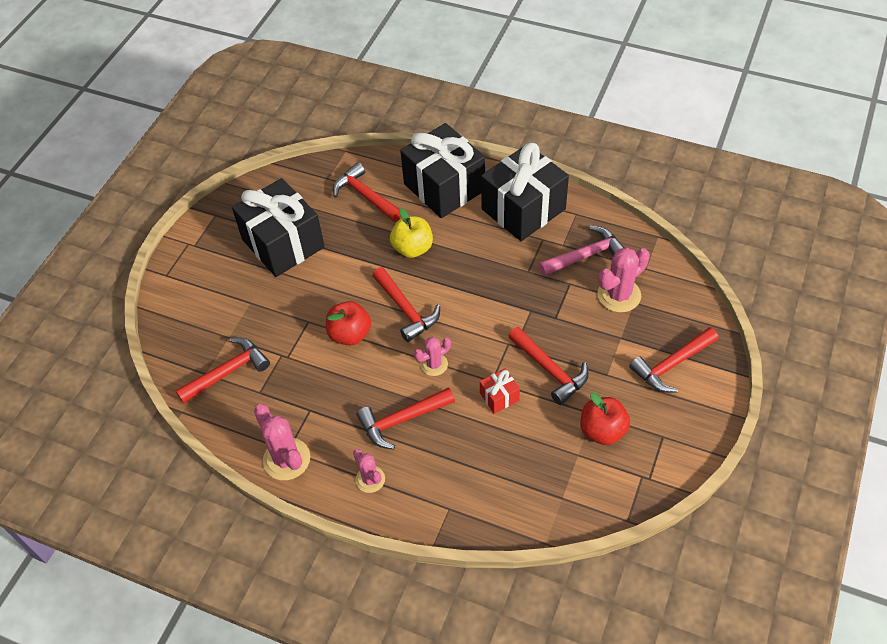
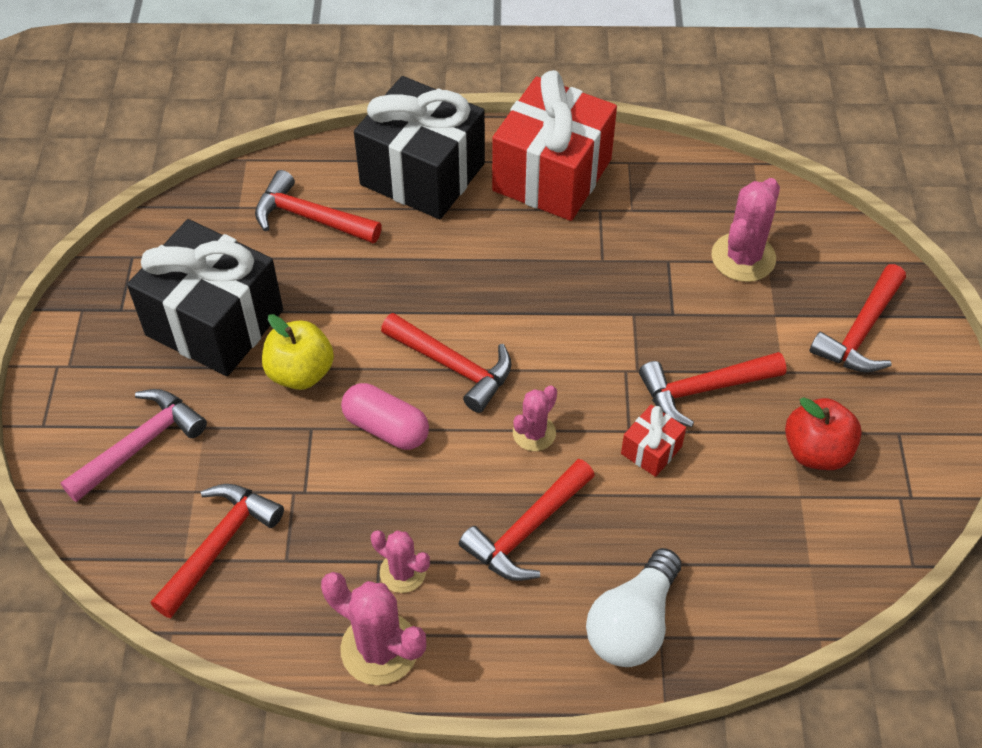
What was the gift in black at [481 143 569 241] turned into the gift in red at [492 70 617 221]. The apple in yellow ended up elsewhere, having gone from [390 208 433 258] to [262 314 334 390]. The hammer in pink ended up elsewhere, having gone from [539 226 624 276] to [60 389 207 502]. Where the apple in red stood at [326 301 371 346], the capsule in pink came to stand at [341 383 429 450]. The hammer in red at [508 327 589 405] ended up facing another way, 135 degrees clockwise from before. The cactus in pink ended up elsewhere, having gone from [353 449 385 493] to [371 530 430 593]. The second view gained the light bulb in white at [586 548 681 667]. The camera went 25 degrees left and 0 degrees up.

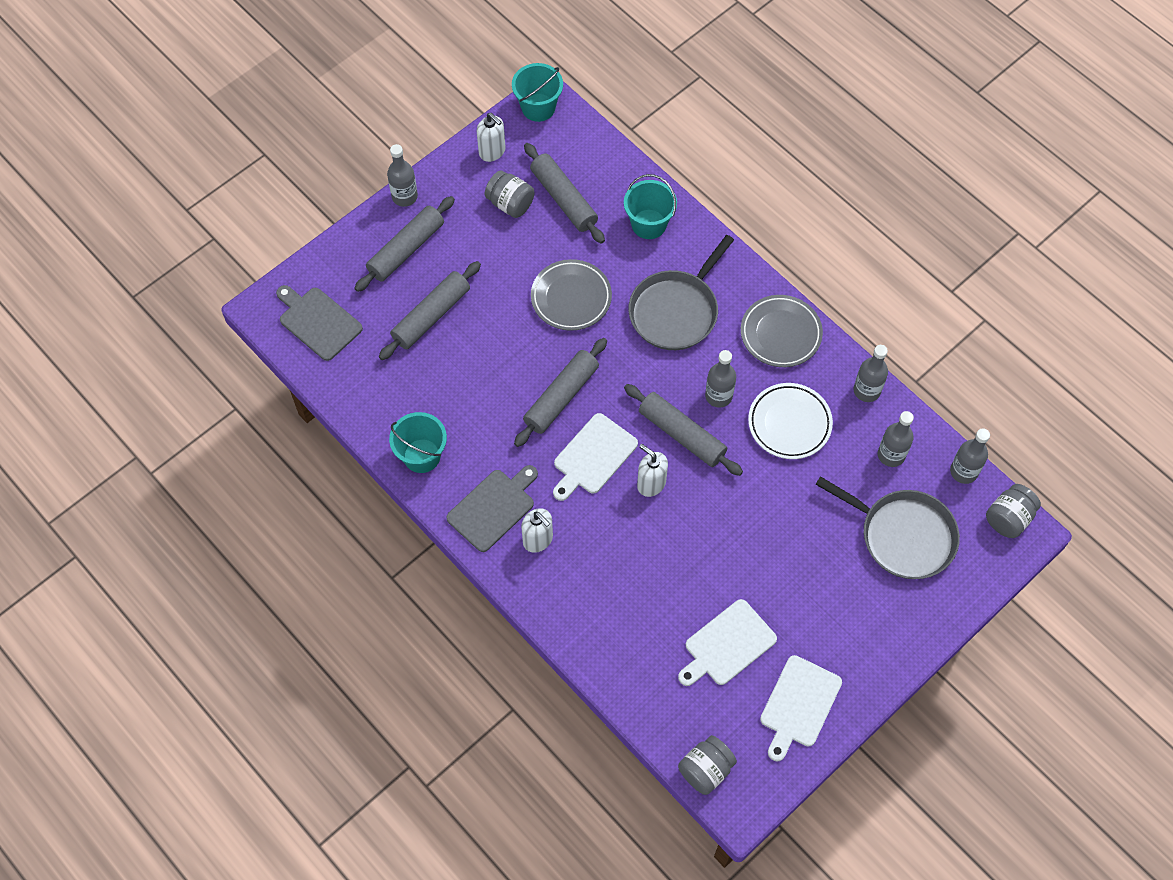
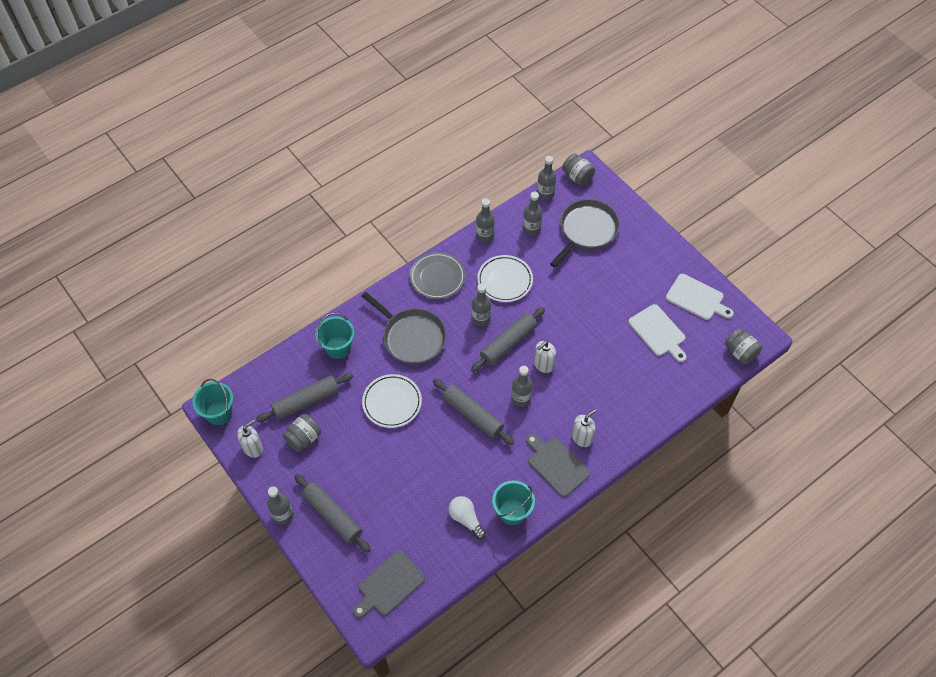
What was the plate in grey at [531 259 612 331] turned into the plate in white at [362 374 422 428]. The second view lost the rolling pin in grey at [379 261 481 360]. Where the cutting board in white stood at [553 413 638 501], the bottle in grey came to stand at [511 366 533 407]. The second view gained the light bulb in white at [449 496 486 539]. The camera went 85 degrees left and 5 degrees down.

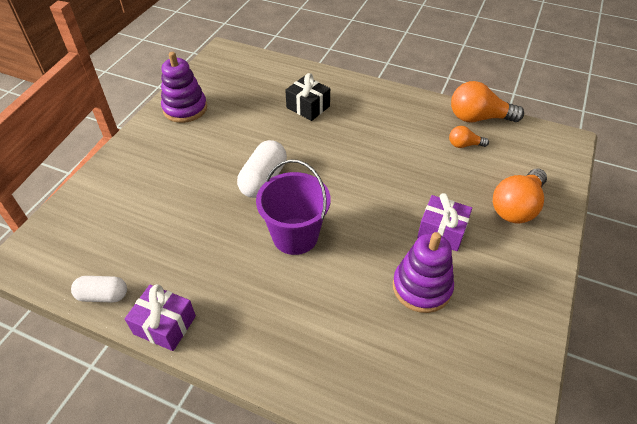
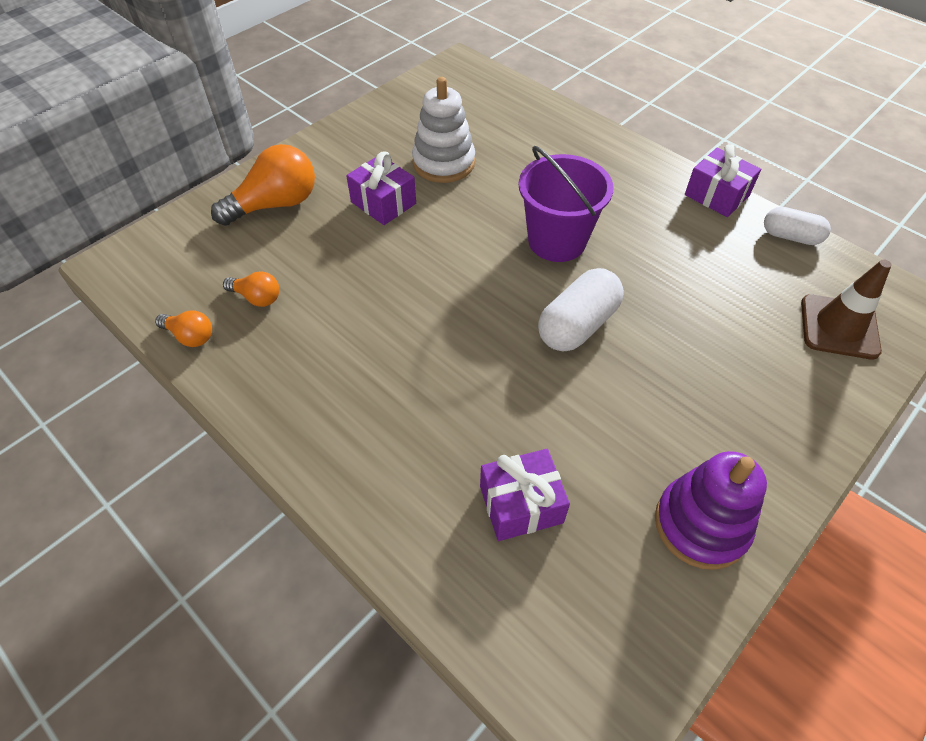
The second view lost the gift in black at [285 73 330 121]. The size of the light bulb in orange at [451 81 524 122] changed by a factor of 0.53. What was the stacking toy in purple at [393 232 454 313] turned into the stacking toy in white at [412 77 475 183]. The second view gained the traffic cone in brown at [801 259 892 360]. The second view gained the gift in purple at [480 449 570 541]. The camera went 160 degrees left and 5 degrees up.

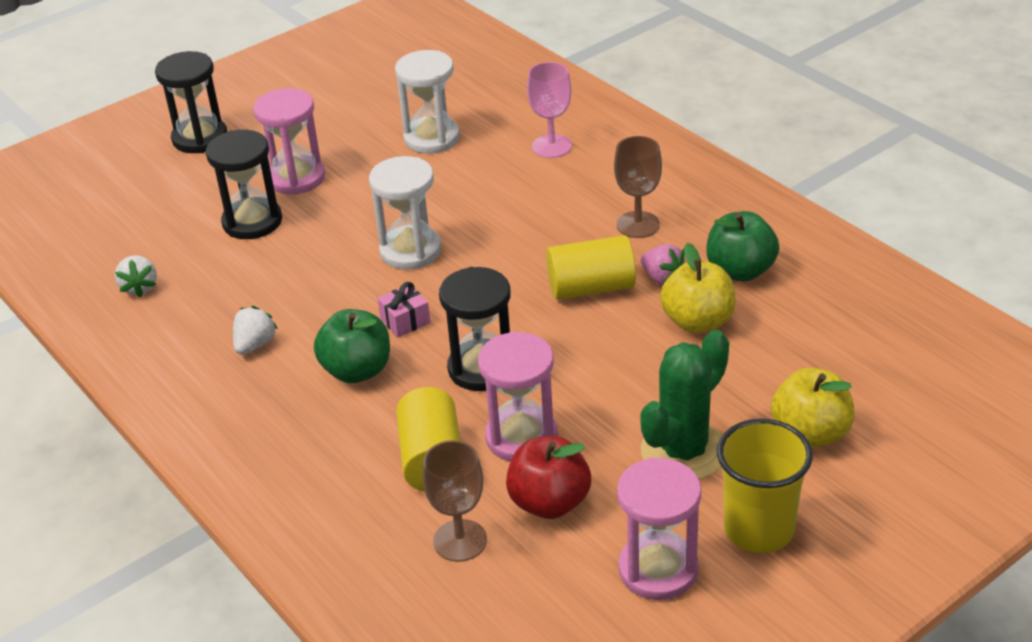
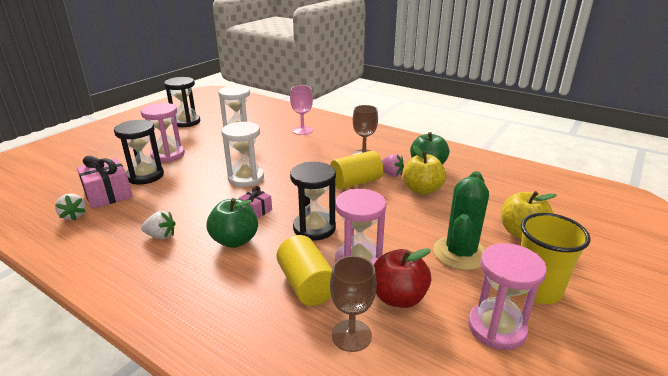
The hourglass in black ended up elsewhere, having gone from [155 51 227 153] to [164 77 200 127]. The strawberry in white at [233 306 278 355] ended up facing another way, 90 degrees clockwise from before. The second view gained the gift in pink at [77 156 133 209]. The camera went 20 degrees left and 10 degrees down.

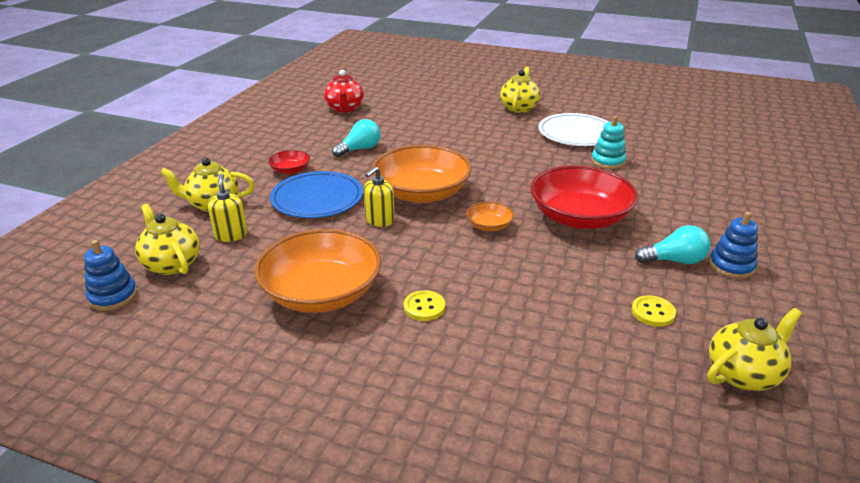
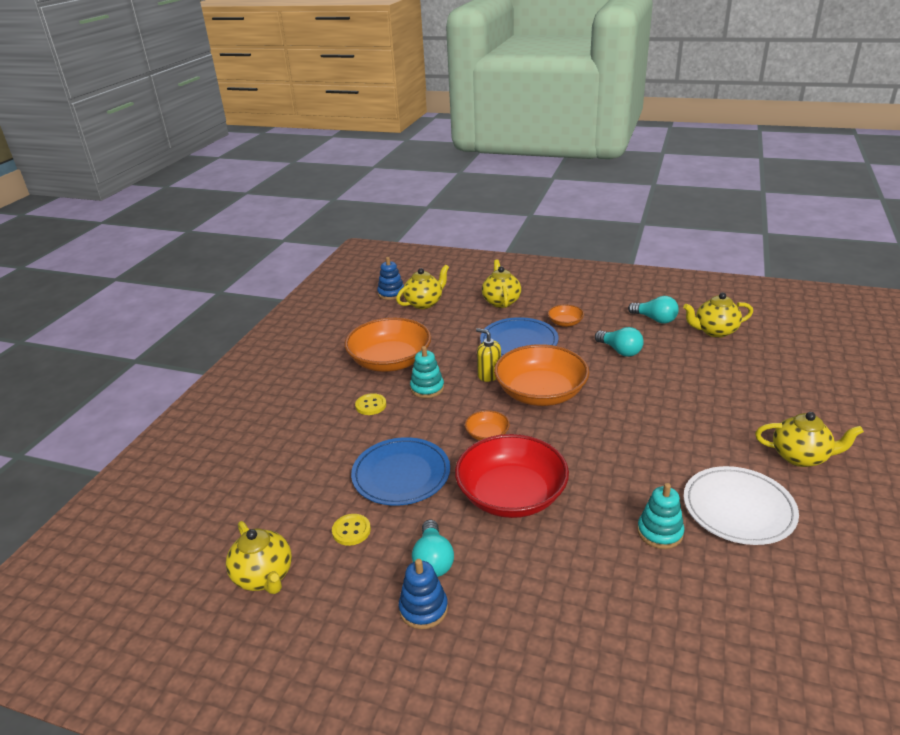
What was the teapot in red at [324 70 364 113] turned into the teapot in yellow at [683 293 753 338]. What was the bowl in red at [268 150 310 174] turned into the bowl in orange at [548 305 584 327]. The second view lost the soap dispenser in yellow at [208 174 248 242]. The second view gained the light bulb in turquoise at [628 296 679 323]. The second view gained the stacking toy in turquoise at [410 346 444 398]. The second view gained the plate in blue at [351 437 450 506]. The camera went 90 degrees right and 0 degrees up.

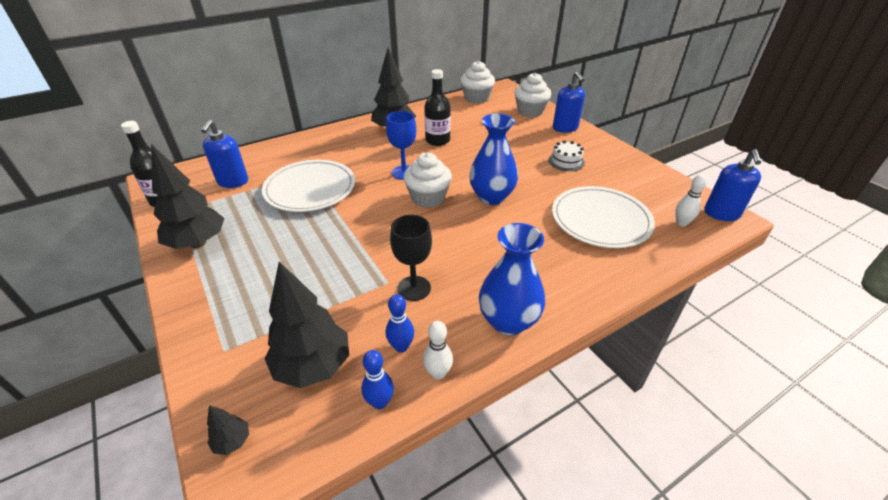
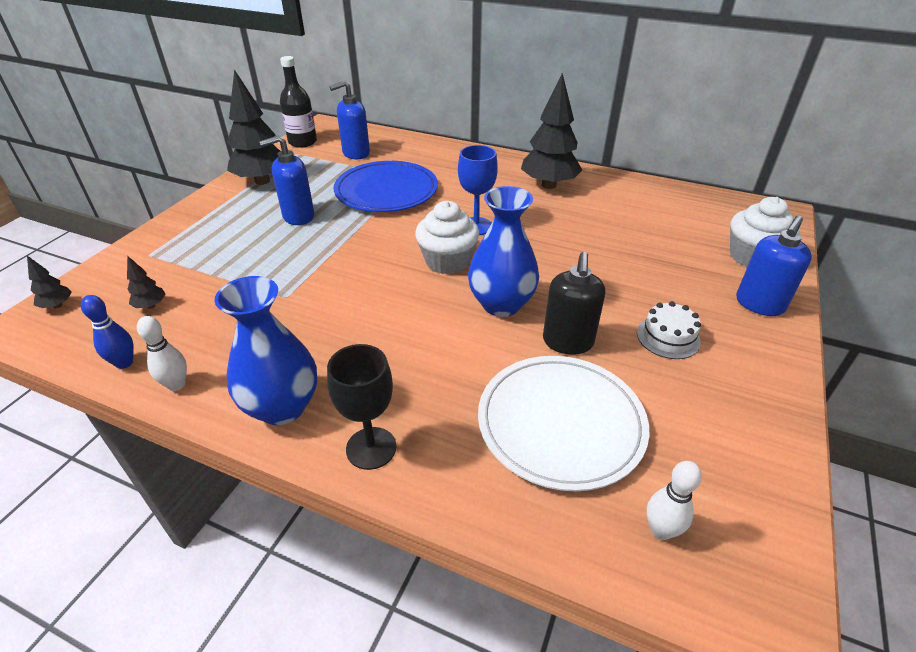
The second view lost the cupcake in white at [460 61 495 104]. The second view lost the bottle in black at [424 69 451 146]. The soap dispenser in blue ended up elsewhere, having gone from [704 149 761 221] to [259 135 314 225]. What was the plate in white at [262 160 355 212] turned into the plate in blue at [334 161 438 212]. The goblet in black ended up elsewhere, having gone from [390 215 432 301] to [327 344 396 470]. The size of the tree in black at [264 262 349 388] changed by a factor of 0.43. The second view lost the bowling pin in blue at [386 294 414 352]. The second view gained the soap dispenser in black at [543 252 605 355]. The camera went 55 degrees right and 0 degrees up.

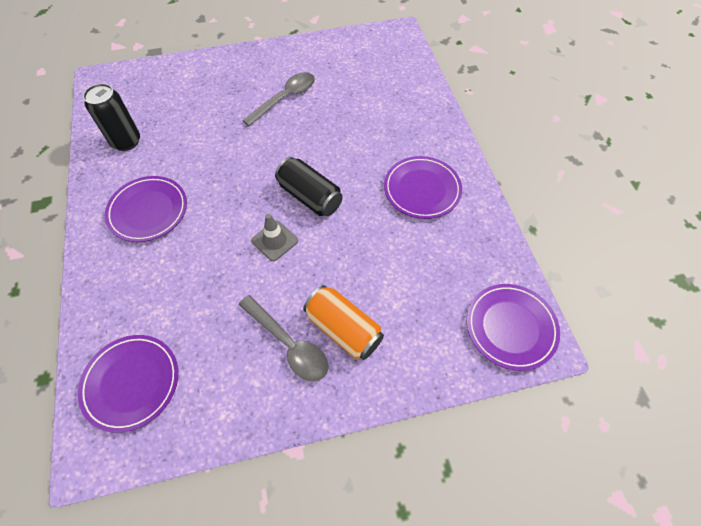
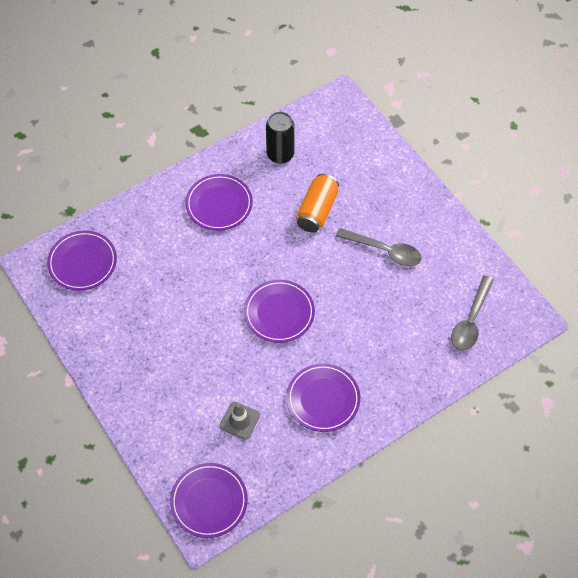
Where the can in black stood at [275 157 343 216], the plate in purple came to stand at [244 280 315 343]. The traffic cone in grey ended up elsewhere, having gone from [251 214 298 261] to [220 402 260 440]. The can in orange ended up elsewhere, having gone from [303 285 384 360] to [296 173 339 233]. The spoon in grey ended up elsewhere, having gone from [238 295 329 381] to [451 275 494 351]. The camera went 70 degrees right and 0 degrees up.

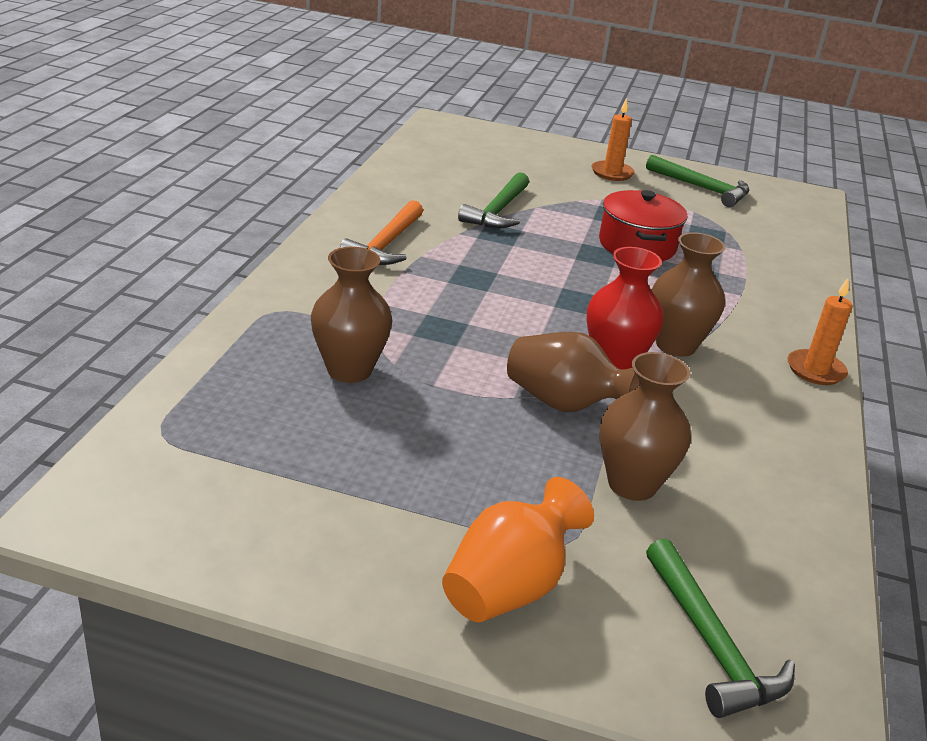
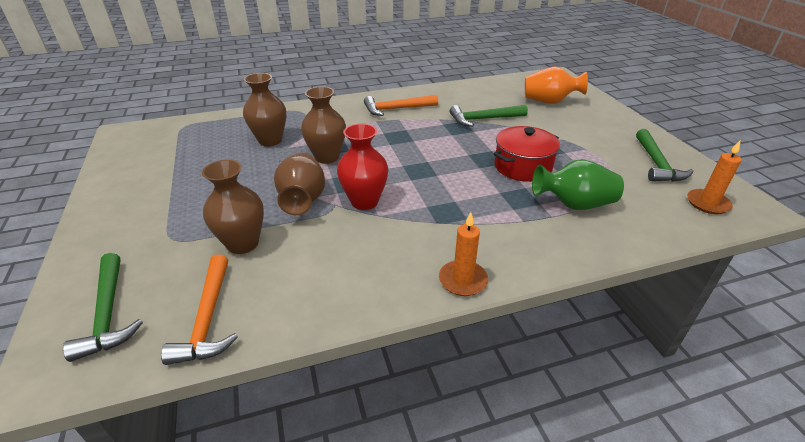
The candle in orange ended up elsewhere, having gone from [592 98 635 181] to [687 141 741 214]. The vase in brown ended up elsewhere, having gone from [652 232 725 357] to [301 86 346 164]. The vase in orange ended up elsewhere, having gone from [442 477 594 622] to [525 66 588 104]. The hammer in green at [646 538 795 718] ended up facing another way, 60 degrees counterclockwise from before. The second view gained the vase in green at [532 159 624 210]. The second view gained the hammer in orange at [161 254 238 365]. The camera went 60 degrees right and 5 degrees up.

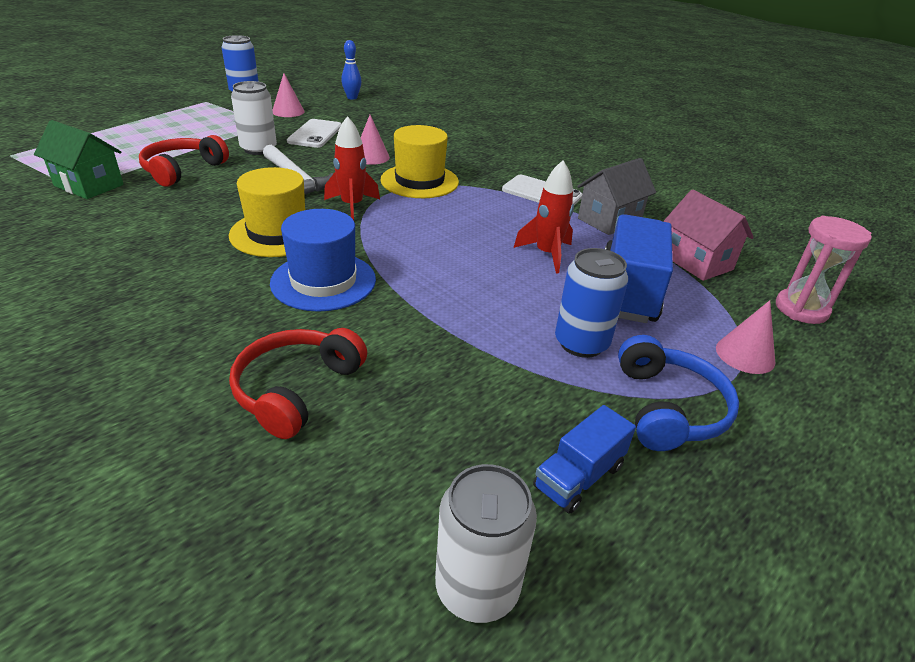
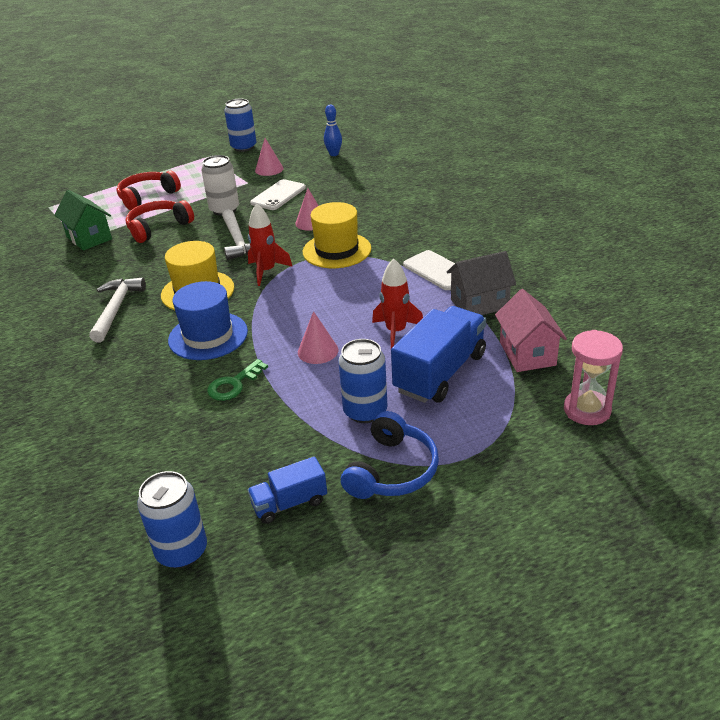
The cone in pink ended up elsewhere, having gone from [716 300 775 374] to [298 311 338 364]. The headphones in red ended up elsewhere, having gone from [229 328 367 439] to [116 171 181 210]. What was the can in white at [435 464 537 623] turned into the can in blue at [137 471 207 568]. The second view gained the hammer in white at [89 278 146 342]. The second view gained the key in green at [207 359 268 401]. The camera went 25 degrees right and 0 degrees up.

